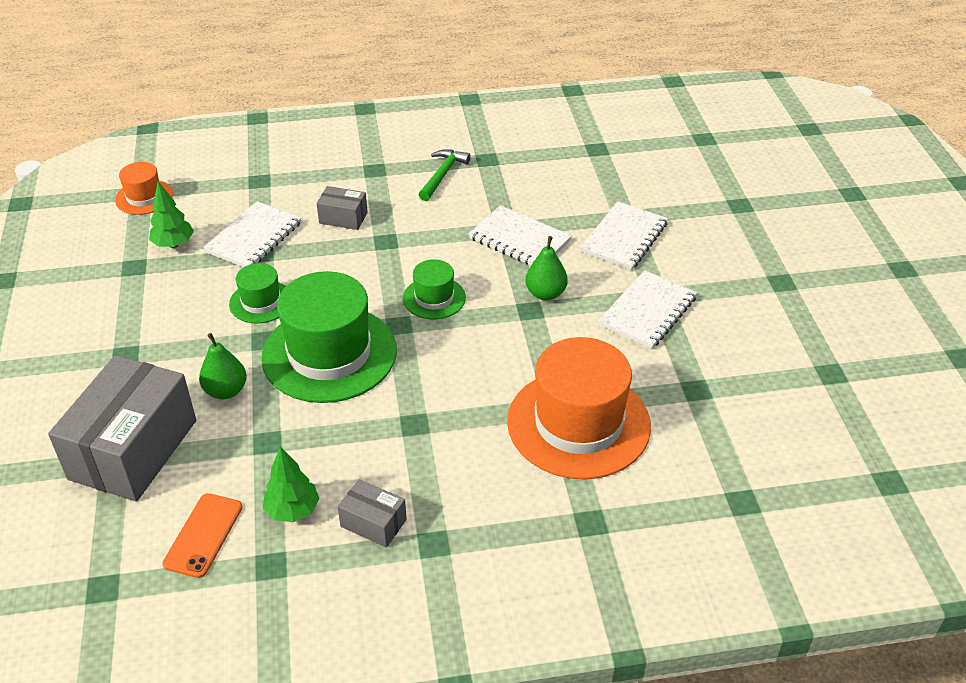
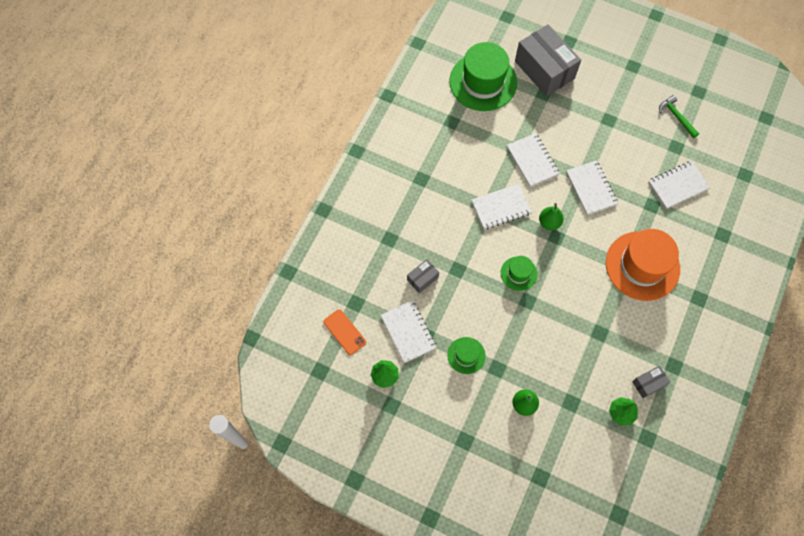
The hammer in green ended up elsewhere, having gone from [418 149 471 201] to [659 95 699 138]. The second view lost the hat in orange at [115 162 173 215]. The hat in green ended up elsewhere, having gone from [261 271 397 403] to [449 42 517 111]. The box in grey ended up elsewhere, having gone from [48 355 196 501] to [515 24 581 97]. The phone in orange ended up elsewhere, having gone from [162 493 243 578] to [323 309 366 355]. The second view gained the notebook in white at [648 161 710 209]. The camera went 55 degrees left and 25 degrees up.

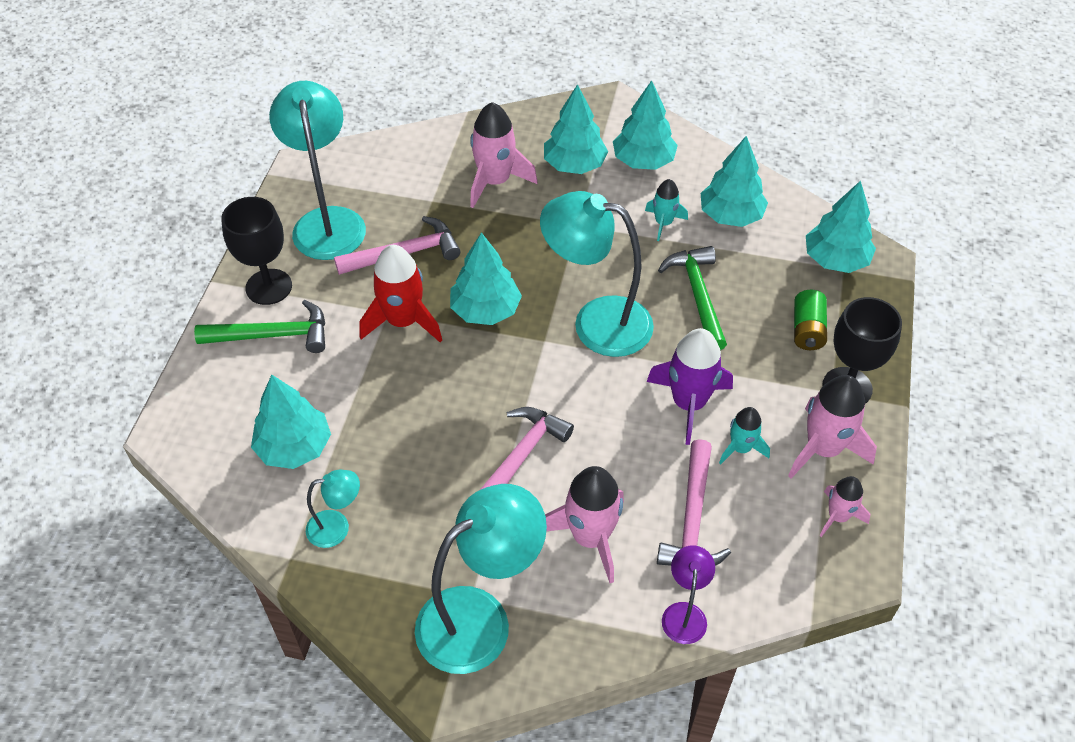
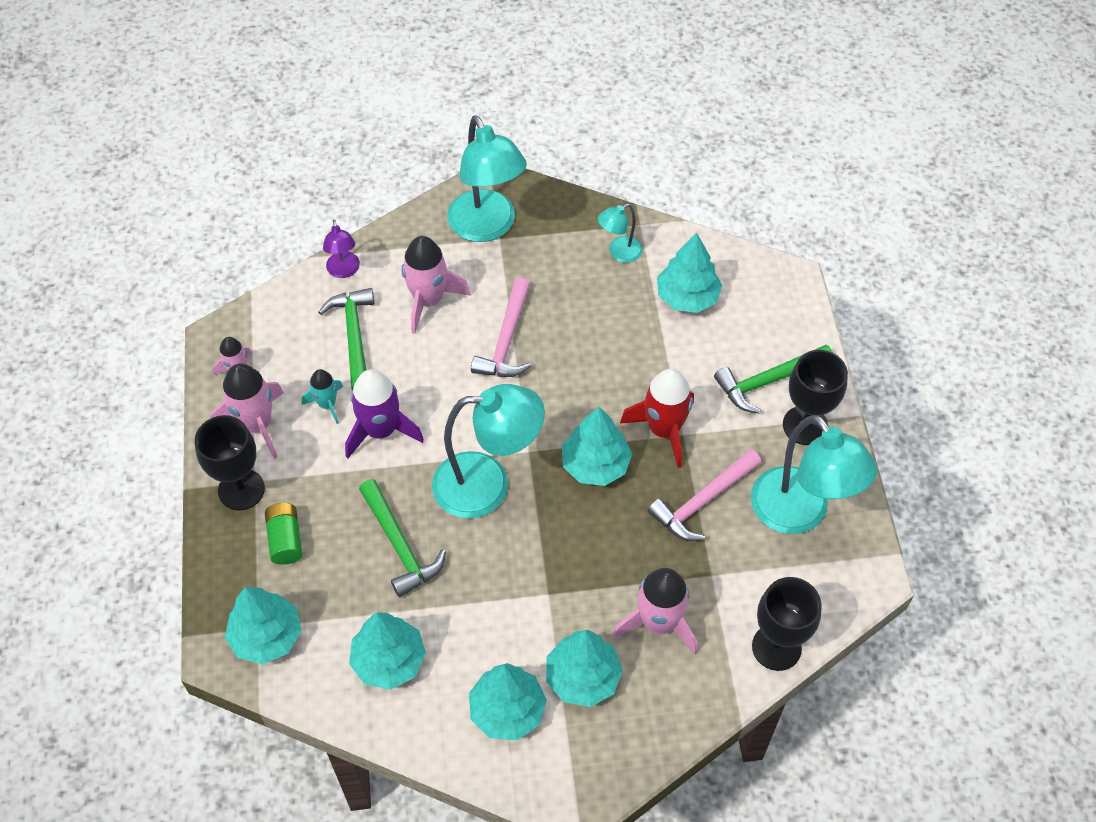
The second view lost the rocket in turquoise at [645 179 688 241]. What was the hammer in pink at [657 439 731 566] turned into the hammer in green at [318 288 374 390]. The lamp in turquoise at [415 484 547 674] ended up facing another way, 60 degrees counterclockwise from before. The second view gained the goblet in black at [752 577 822 671]. The camera went 160 degrees right and 5 degrees up.

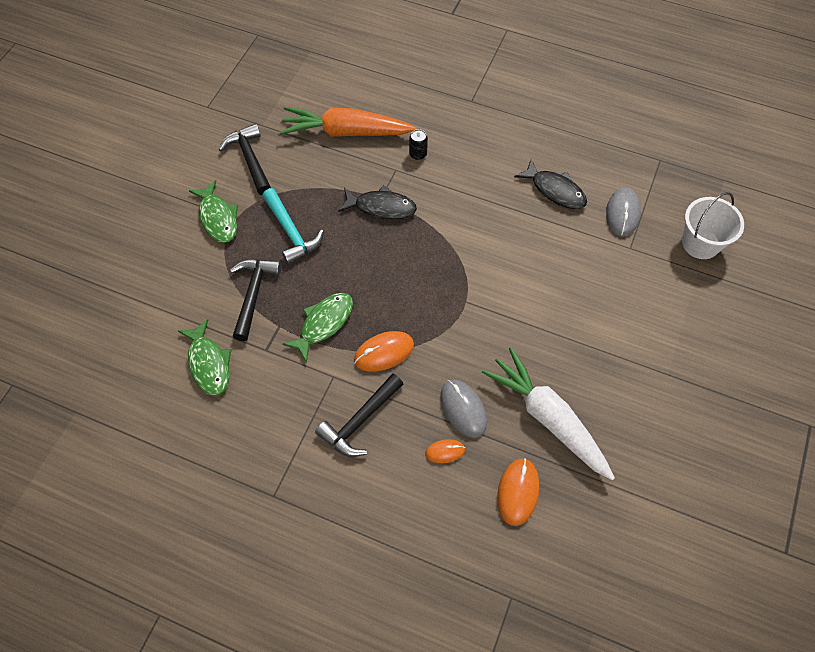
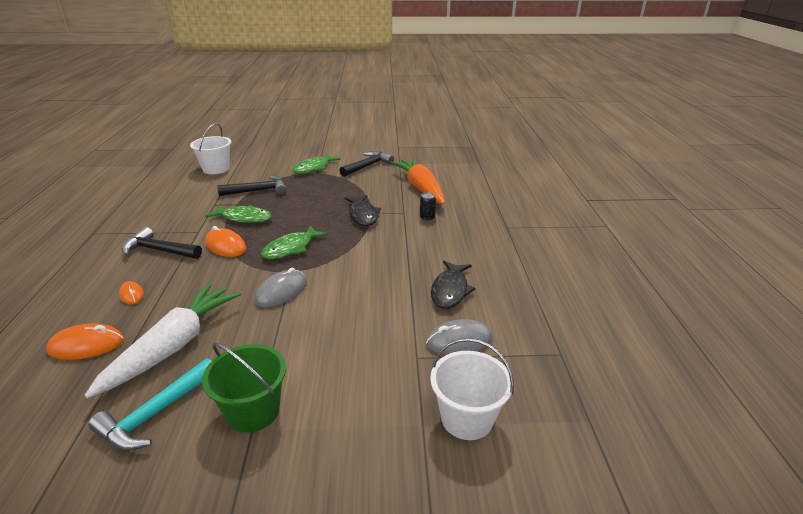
The hammer in turquoise ended up elsewhere, having gone from [262 188 324 264] to [89 358 212 451]. The fish in green ended up elsewhere, having gone from [178 319 231 396] to [261 225 328 259]. The mouse in grey ended up elsewhere, having gone from [440 380 487 438] to [254 268 307 308]. The second view gained the bucket in white at [190 123 231 174]. The second view gained the bucket in green at [202 343 286 433]. The camera went 65 degrees right and 30 degrees down.

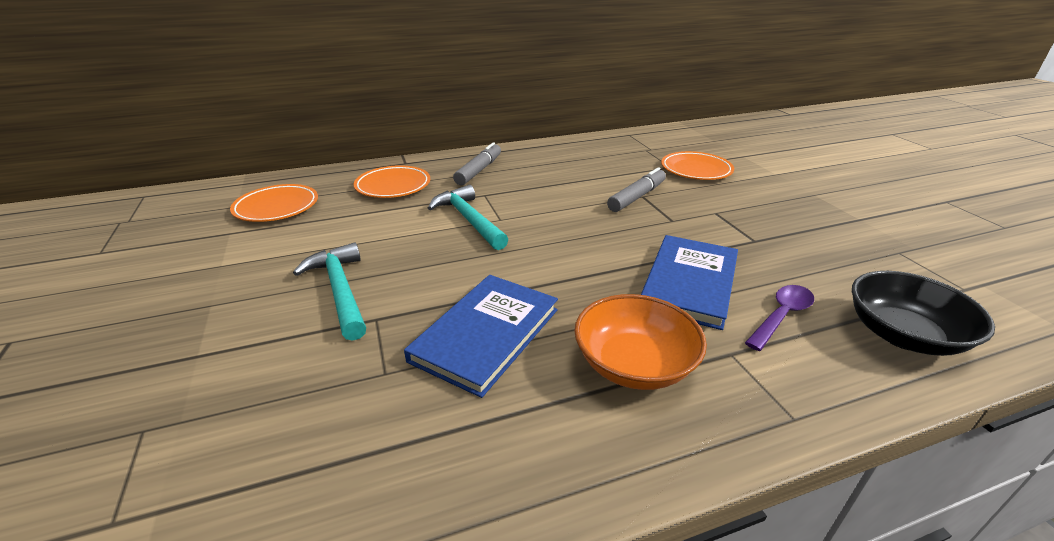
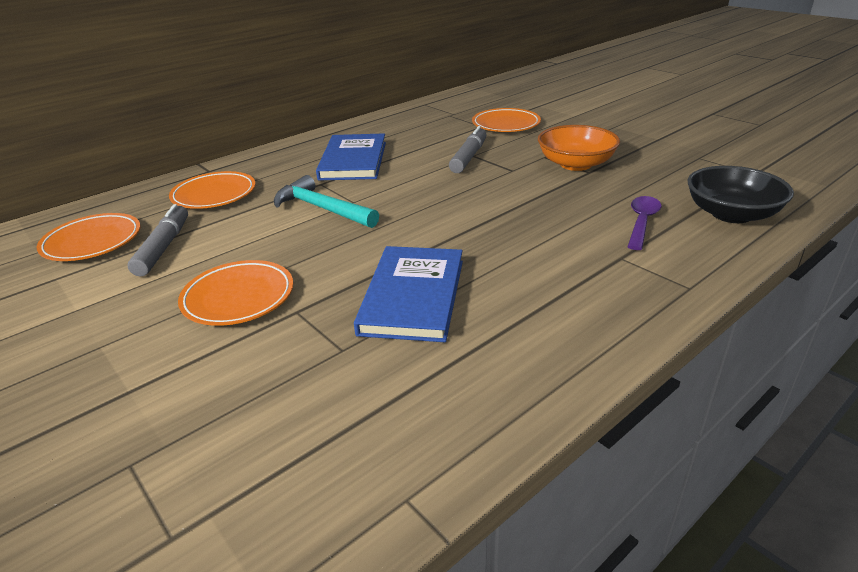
The marker in grey ended up elsewhere, having gone from [453 142 501 185] to [128 204 188 277]. The book in blue ended up elsewhere, having gone from [641 235 738 330] to [316 133 386 181]. Where the hammer in turquoise stood at [293 242 366 341], the plate in orange came to stand at [178 260 293 326]. The bowl in orange ended up elsewhere, having gone from [575 294 707 390] to [538 125 620 171]. The camera went 20 degrees left and 0 degrees up.

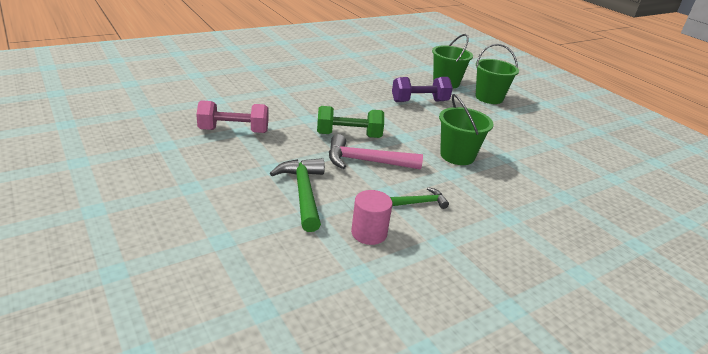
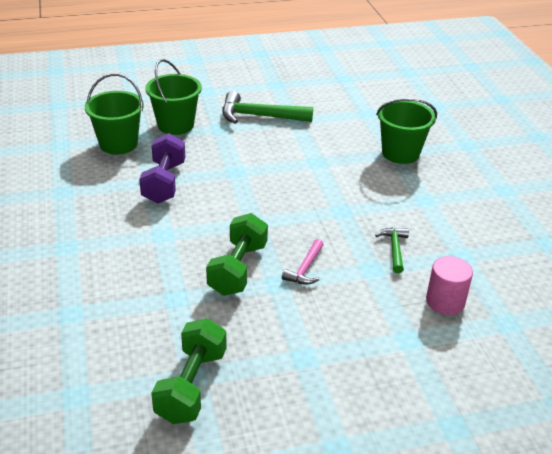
The bucket in green ended up elsewhere, having gone from [439 94 494 165] to [376 98 437 164]. What was the dumbbell in pink at [196 100 269 133] turned into the dumbbell in green at [151 318 227 424]. The size of the hammer in pink at [329 134 423 170] changed by a factor of 0.55. The hammer in green ended up elsewhere, having gone from [270 158 325 232] to [223 91 313 124]. The camera went 70 degrees left and 5 degrees up.

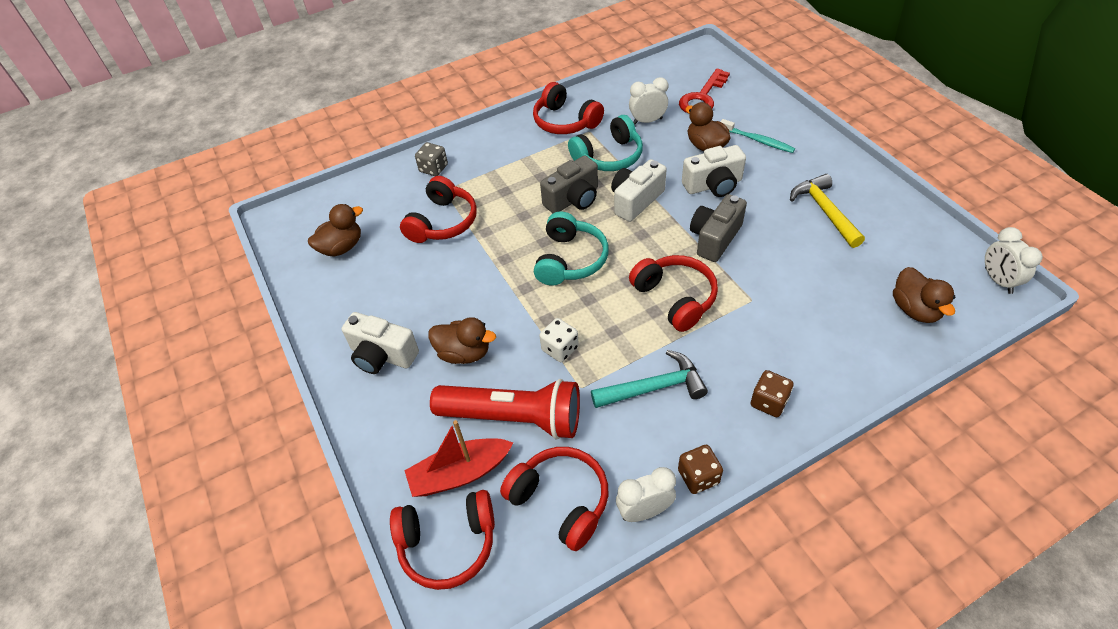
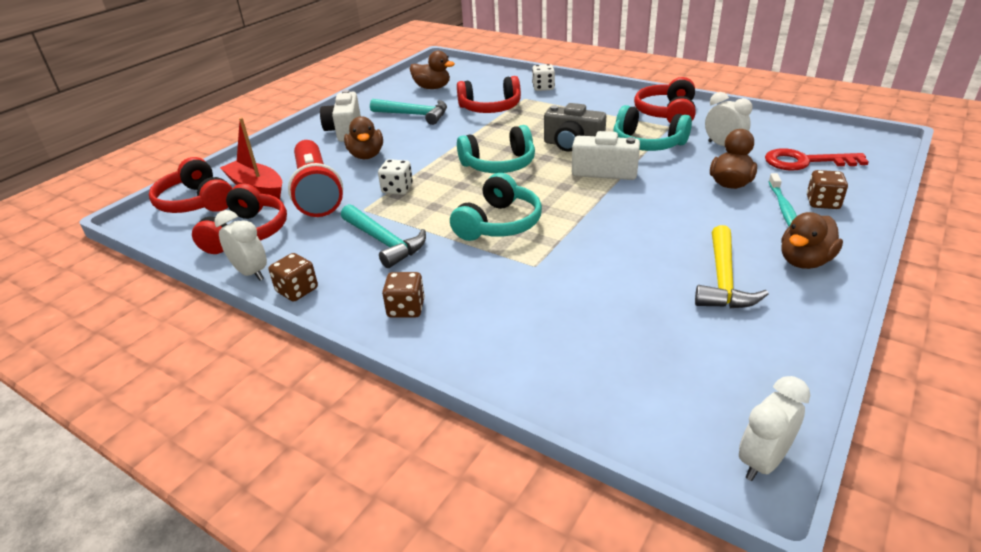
What was the dice in grey at [415 142 448 176] turned into the dice in white at [532 64 555 91]. The second view lost the camera in white at [682 145 746 197]. The hammer in yellow at [790 174 865 248] ended up facing another way, 150 degrees clockwise from before. The second view lost the camera in grey at [690 194 747 262]. What was the headphones in red at [629 255 718 332] turned into the headphones in turquoise at [450 173 542 241]. The duck in brown ended up elsewhere, having gone from [893 267 956 323] to [781 212 843 269]. The second view gained the hammer in turquoise at [370 99 447 125]. The second view gained the dice in brown at [807 170 848 209]. The camera went 60 degrees right and 15 degrees down.

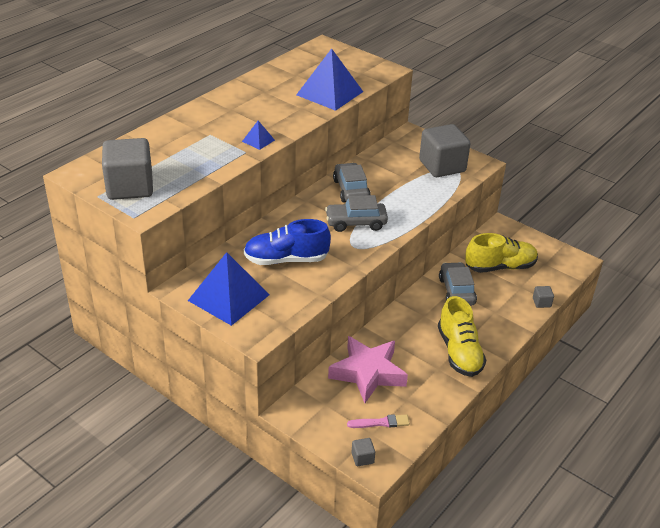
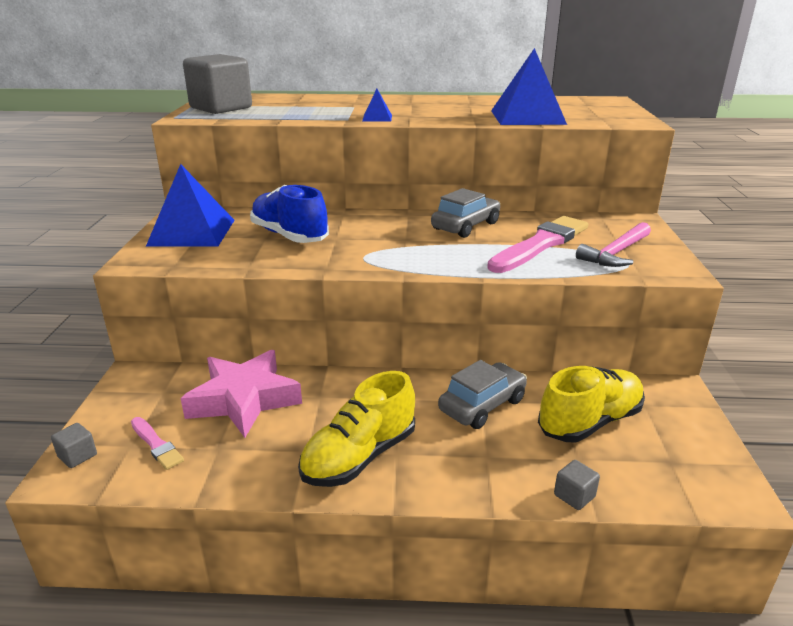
Where the cube in grey stood at [419 124 470 177], the hammer in pink came to stand at [576 222 651 267]. The second view lost the car in grey at [325 195 388 232]. The shoe in yellow at [465 233 538 273] ended up facing another way, 75 degrees counterclockwise from before. The second view gained the brush in pink at [487 216 588 273]. The camera went 55 degrees right and 10 degrees down.

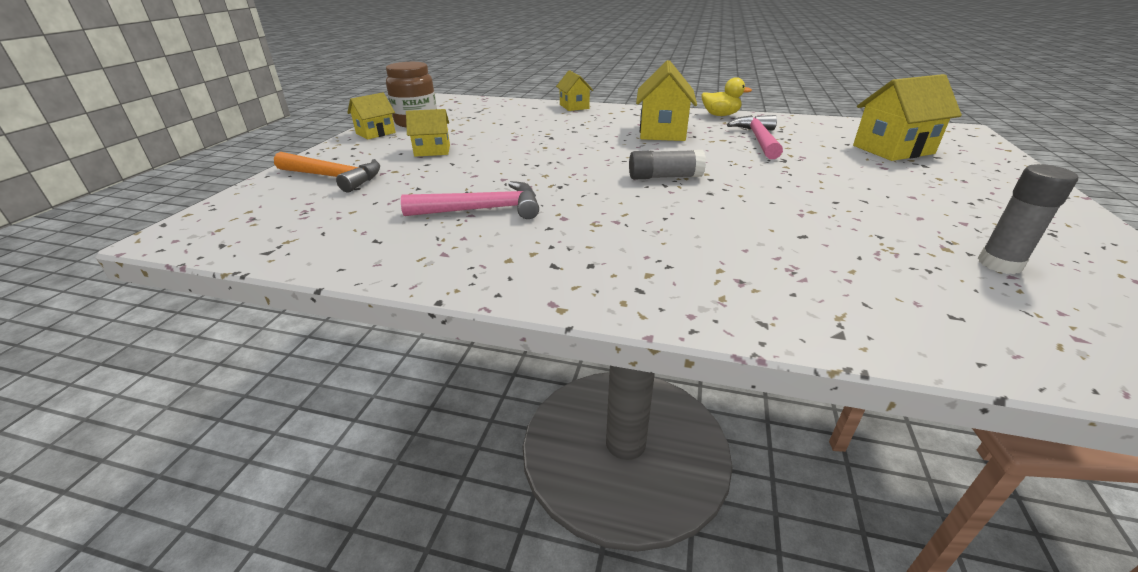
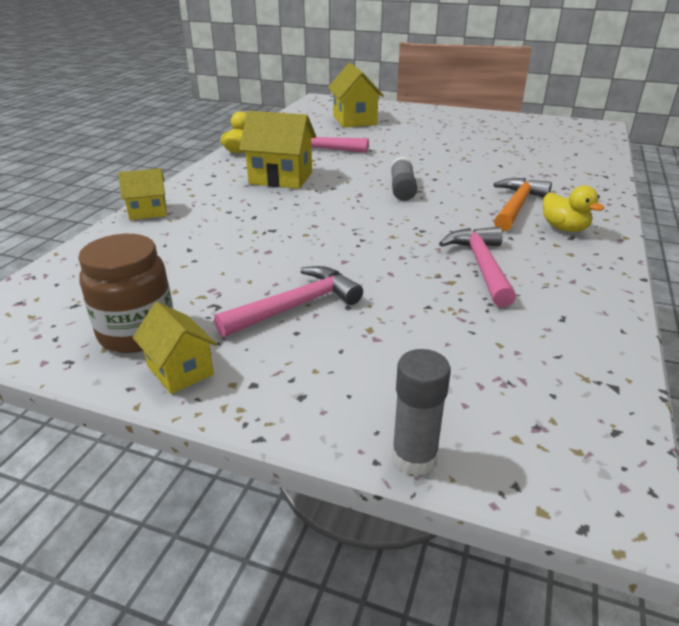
Where the house in yellow stood at [406 109 450 157], the hammer in pink came to stand at [214 266 363 337]. The hammer in orange ended up elsewhere, having gone from [274 152 380 192] to [493 178 552 231]. The glue stick in grey ended up elsewhere, having gone from [978 164 1078 274] to [391 349 451 476]. The second view gained the duck in yellow at [543 185 604 232]. The camera went 85 degrees left and 0 degrees up.

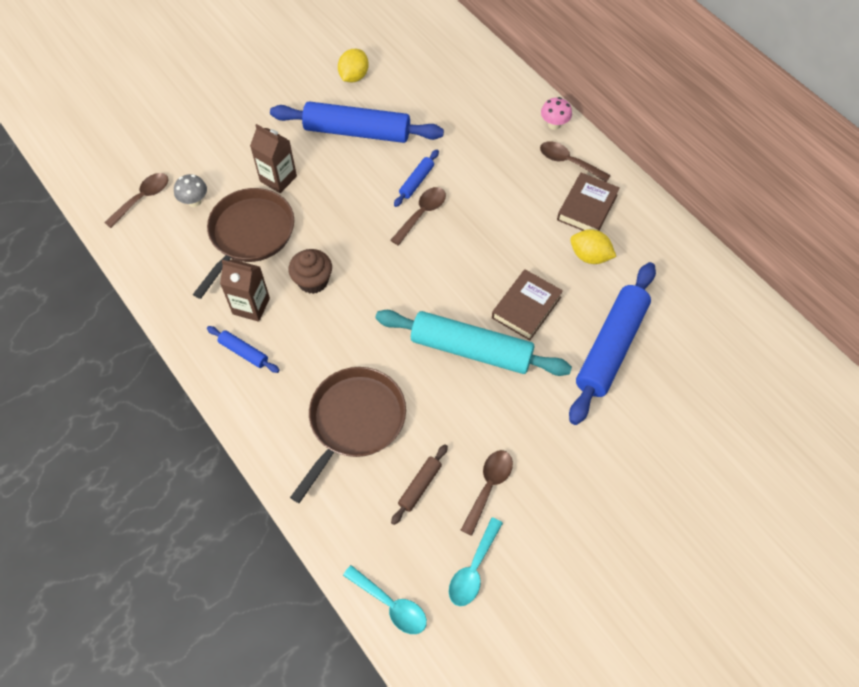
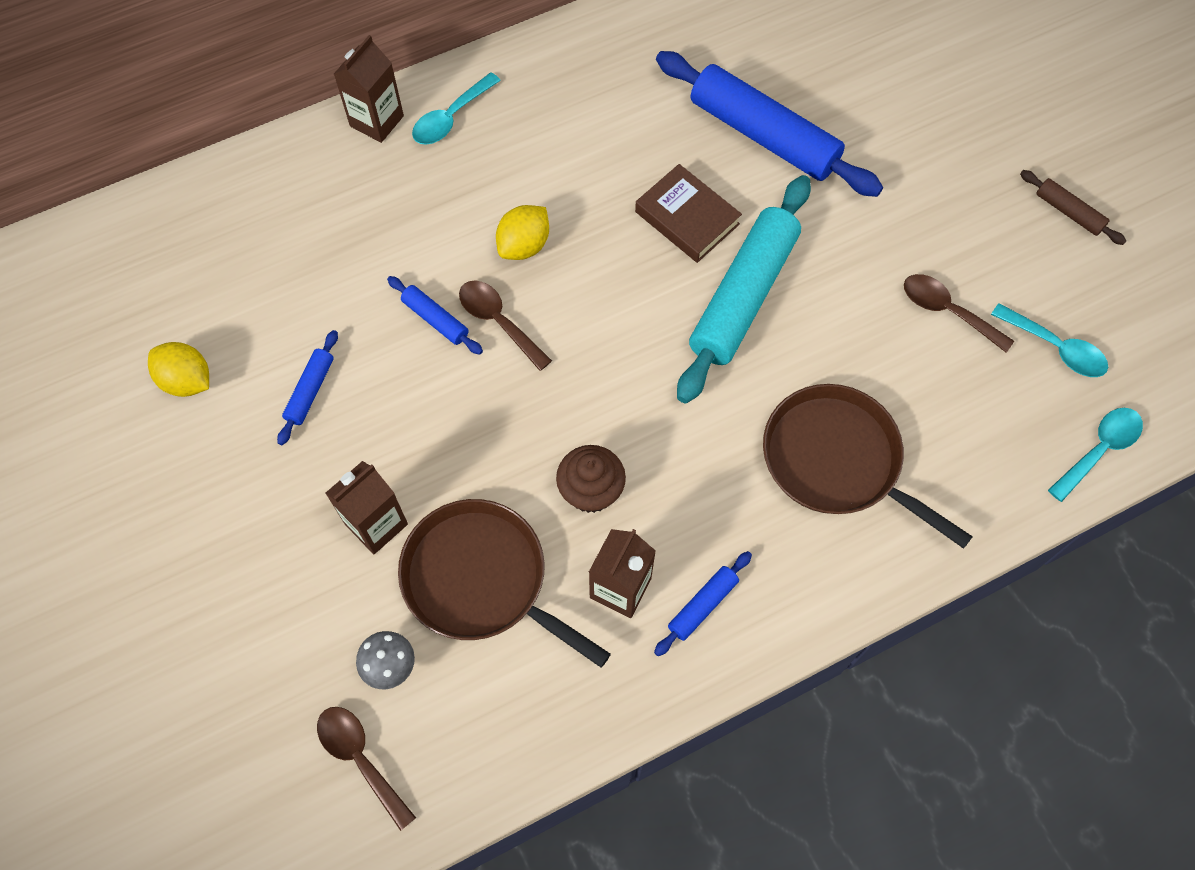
Where the mushroom in pink stood at [541 97 572 130], the carton in brown came to stand at [334 35 404 143]. The size of the rolling pin in blue at [270 101 444 143] changed by a factor of 0.45. What was the spoon in brown at [540 141 611 182] turned into the spoon in turquoise at [412 72 501 145]. The second view lost the book in brown at [557 173 620 231]. The lemon in yellow ended up elsewhere, having gone from [570 229 616 264] to [496 205 549 260]. The rolling pin in brown ended up elsewhere, having gone from [391 445 448 525] to [1020 170 1126 245]. The camera went 80 degrees left and 5 degrees up.

